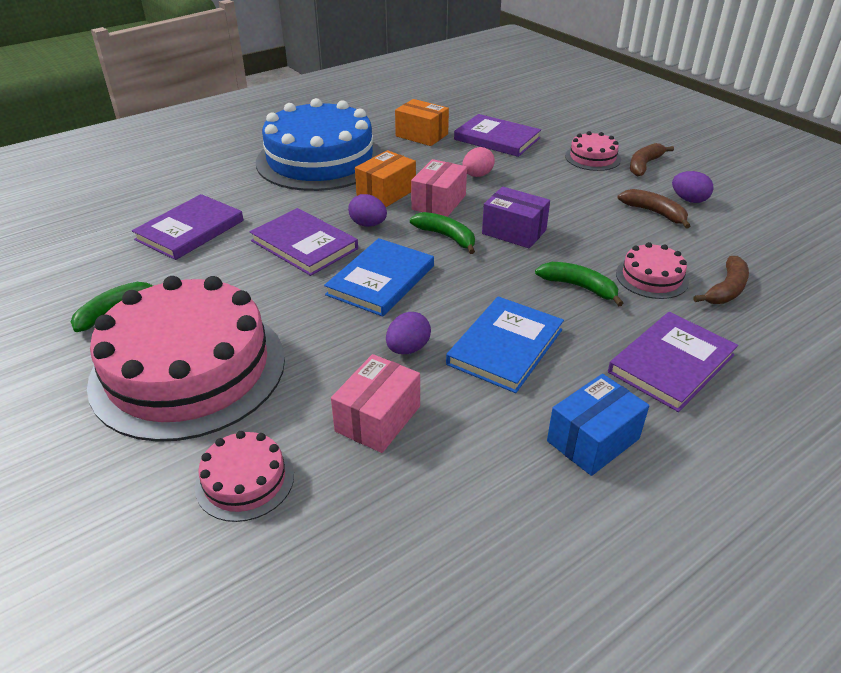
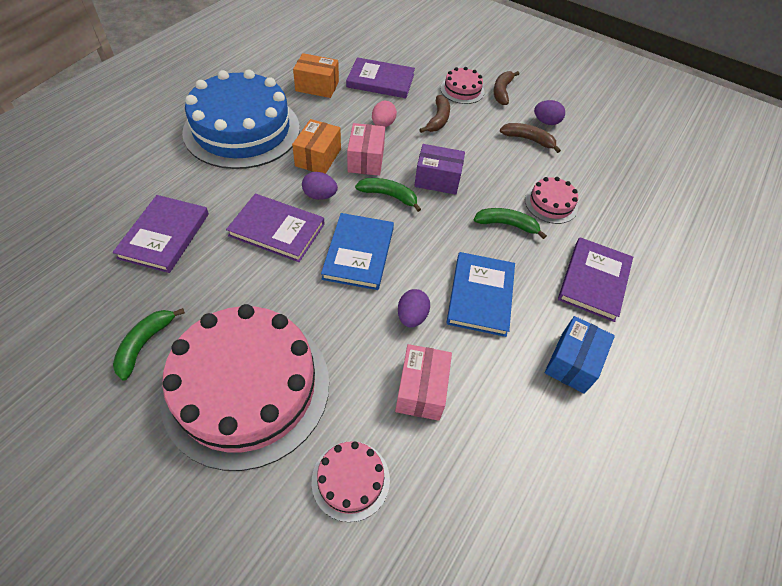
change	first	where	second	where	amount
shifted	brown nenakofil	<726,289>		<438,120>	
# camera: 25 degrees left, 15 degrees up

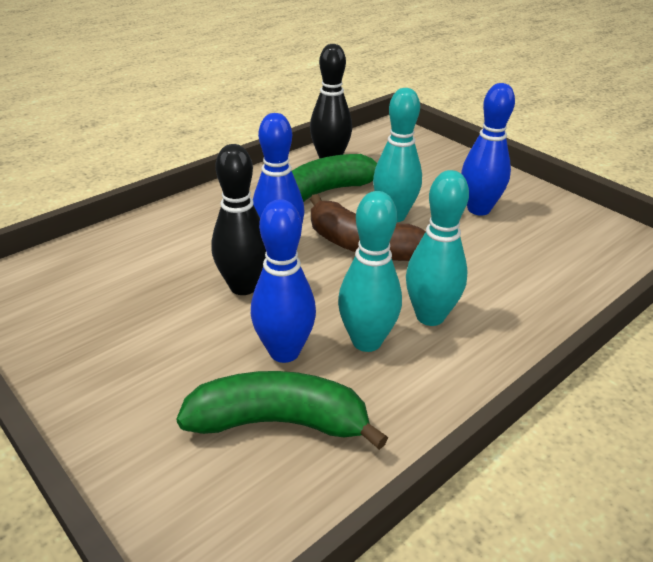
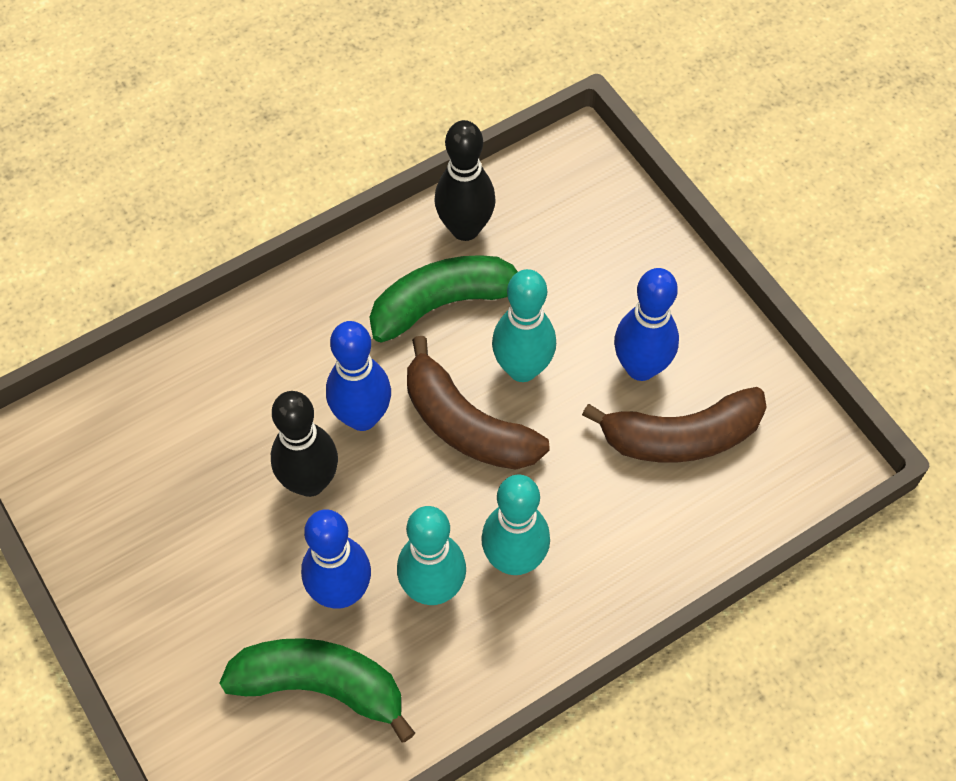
change	first	where	second	where	amount
new			brown nenakofil	<681,437>	
# camera: 10 degrees right, 25 degrees up

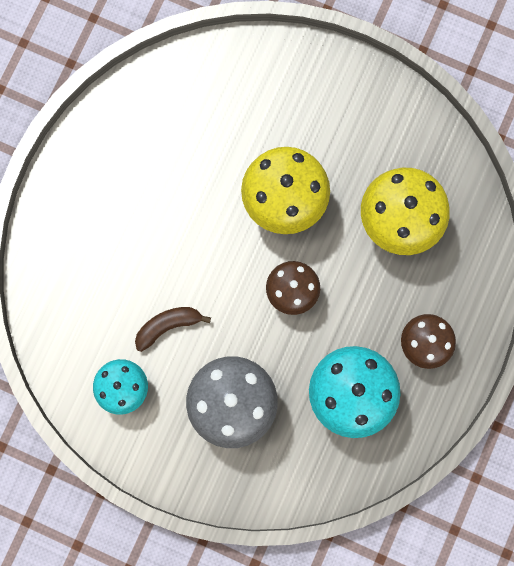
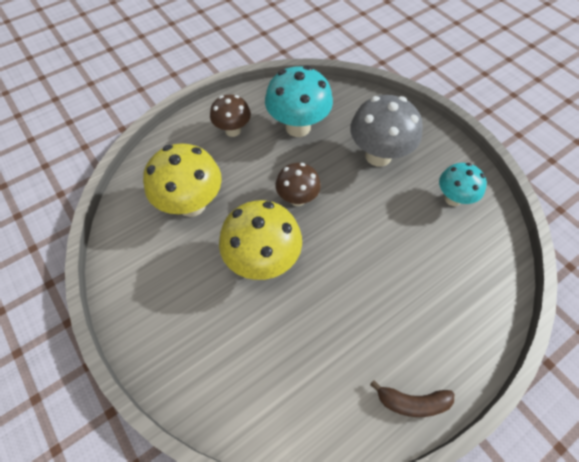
change	first	where	second	where	amount
shifted	brown nenakofil	<168,326>		<412,402>	
# camera: 150 degrees left, 20 degrees down

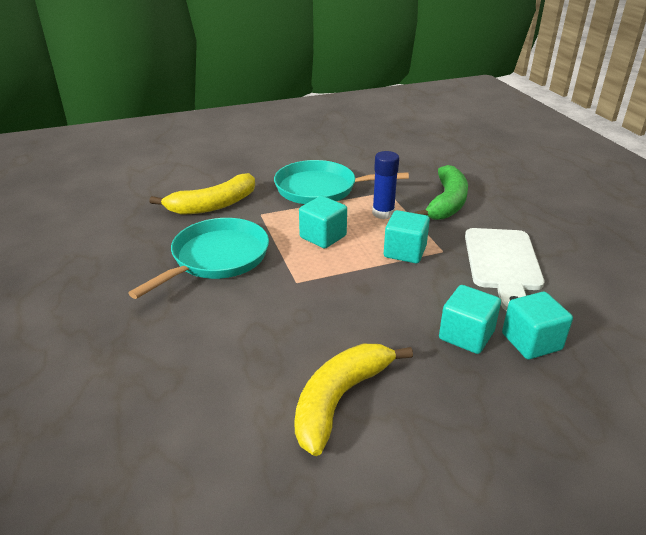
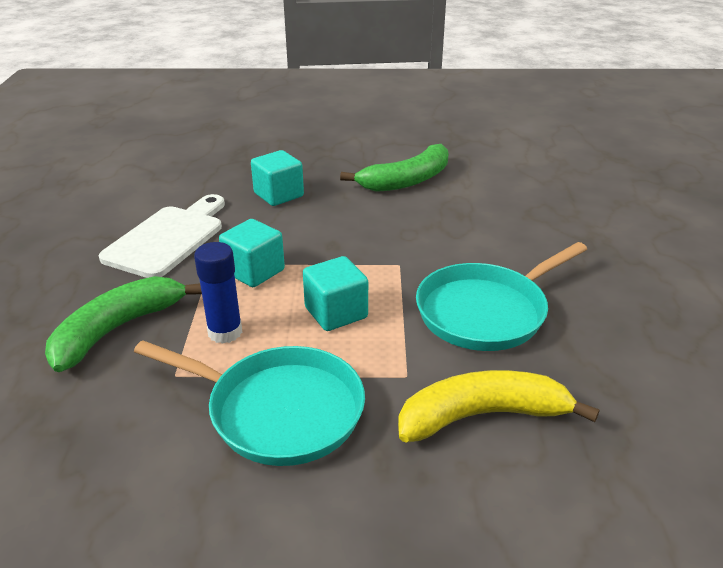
change	first	where	second	where	amount
gone	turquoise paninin	<531,342>			
repainted	yellow nenakofil	<340,399>	green nenakofil	<406,180>	
# camera: 160 degrees left, 0 degrees up

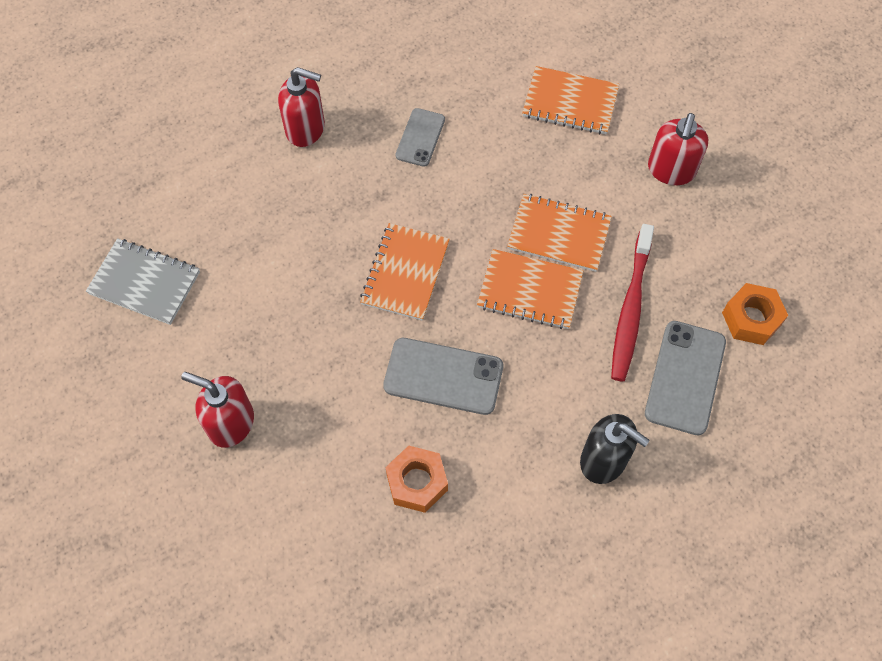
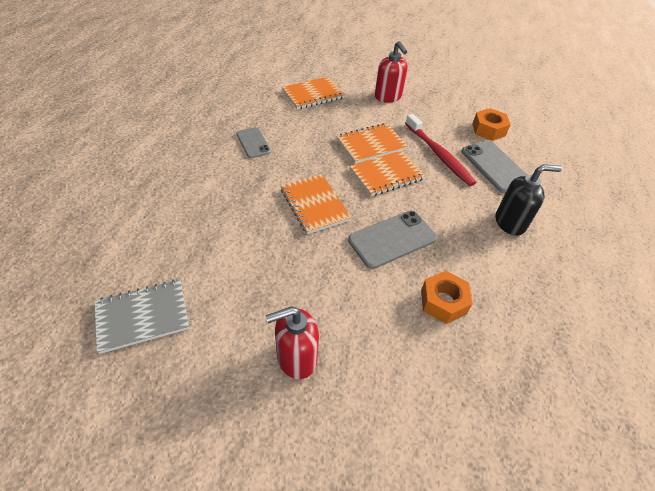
change	first	where	second	where	amount
gone	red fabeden	<306,129>			
# camera: 45 degrees left, 15 degrees down

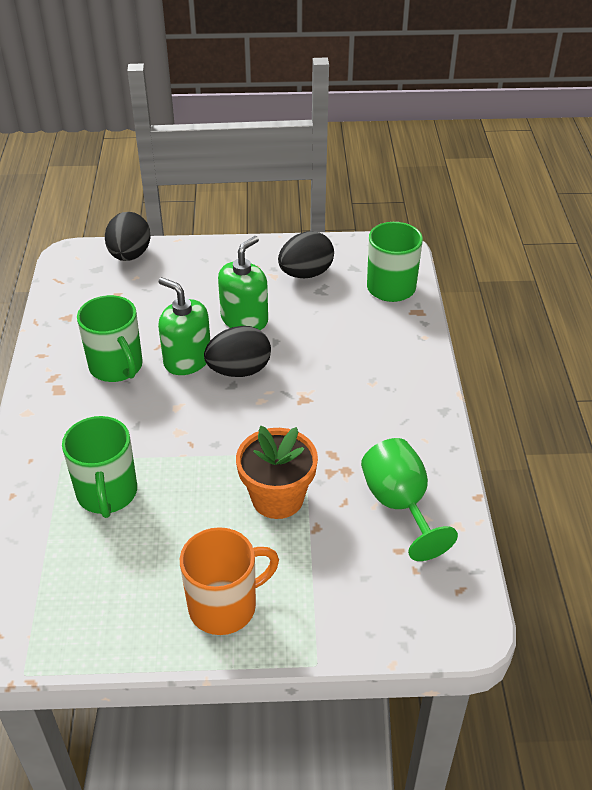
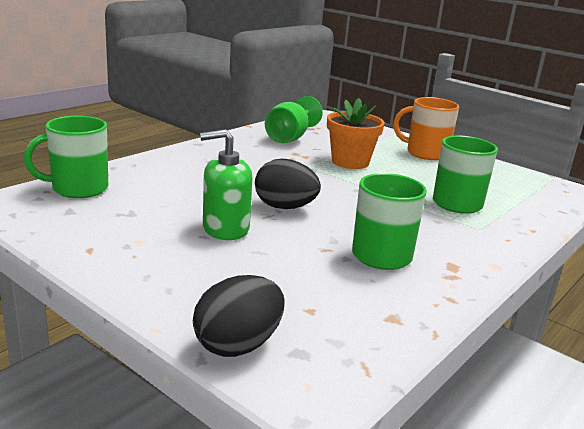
change	first	where	second	where	amount
gone	green fabeden	<187,360>			
gone	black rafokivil	<306,274>			
# camera: 140 degrees left, 20 degrees down

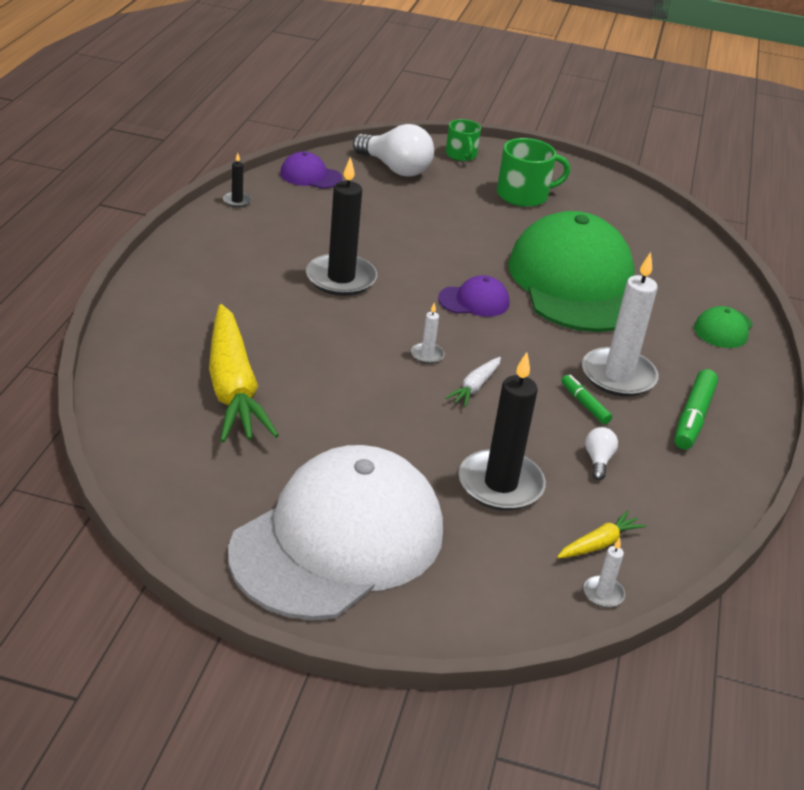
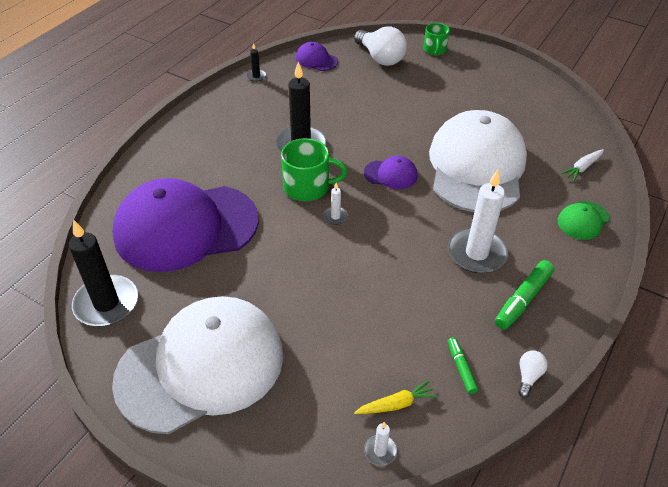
change	first	where	second	where	amount
shifted	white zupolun	<475,387>		<582,168>	
shifted	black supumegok	<500,484>		<106,303>	
shifted	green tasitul	<523,195>		<307,187>	
shifted	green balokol	<584,404>		<461,368>	
shifted	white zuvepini	<598,461>		<528,376>	
swapped	yellow zupolun	<233,388>	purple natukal	<185,227>	
repainted	green natukal	<575,283>	white natukal	<476,167>	
# camera: 20 degrees right, 10 degrees up

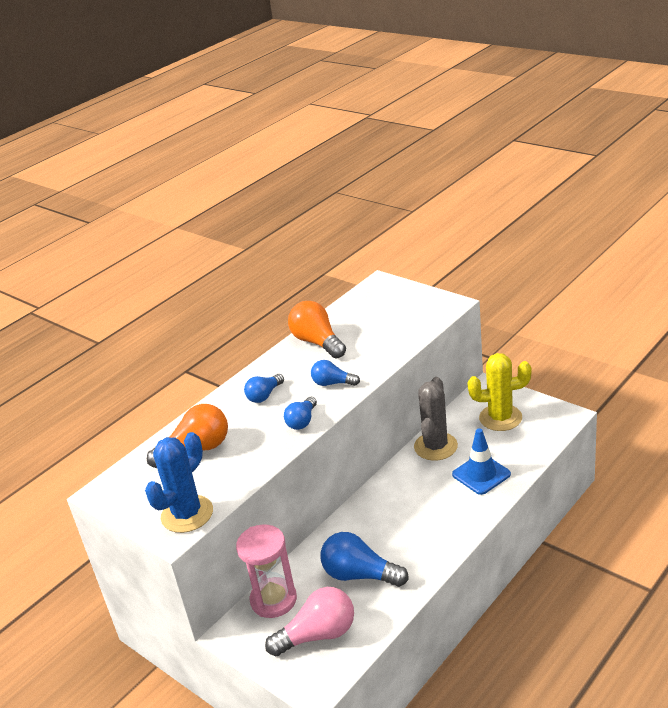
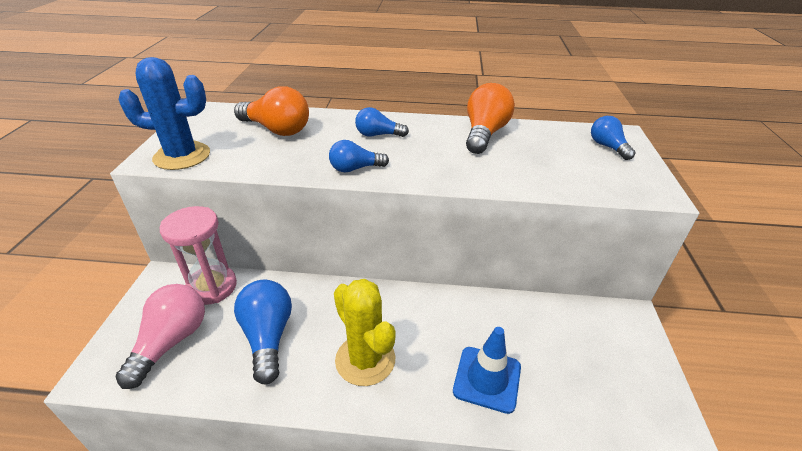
change	first	where	second	where	amount
gone	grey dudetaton	<435,446>			
shifted	blue zuvepini	<333,383>		<608,147>	
shifted	yellow dudetaton	<500,418>		<365,360>	
rotated	pink zuvepini	<318,635>		<171,342>	105 degrees counterclockwise
# camera: 50 degrees right, 5 degrees up

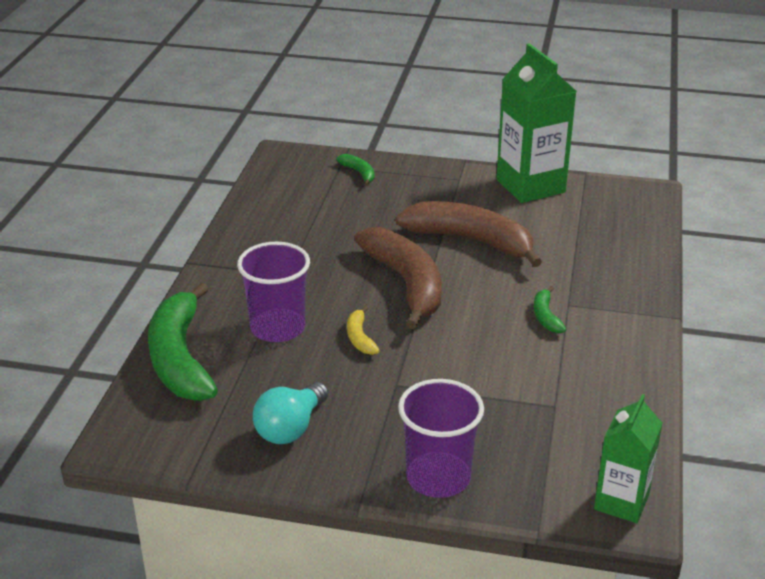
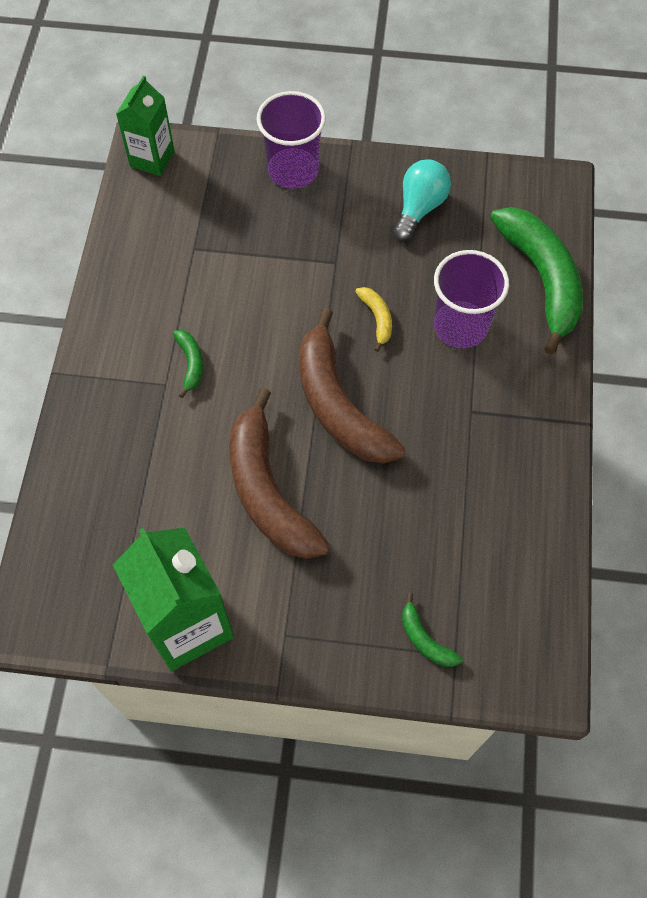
change	first	where	second	where	amount
rotated	brown nenakofil	<471,240>		<268,491>	45 degrees clockwise
# camera: 175 degrees right, 30 degrees up

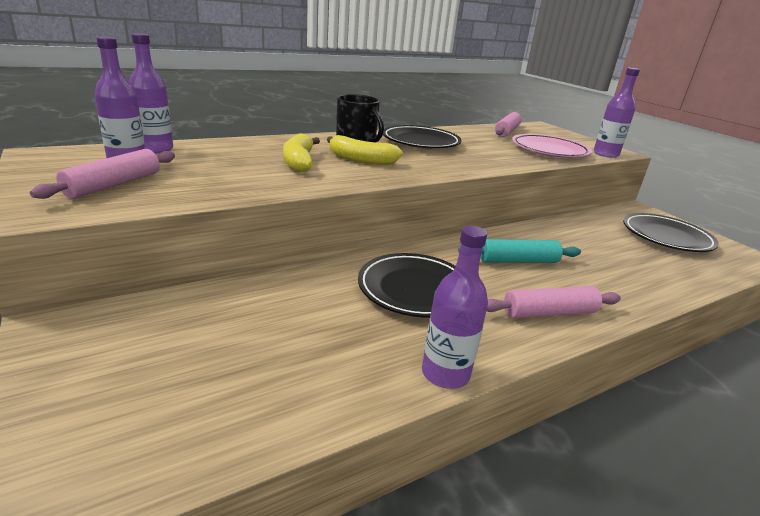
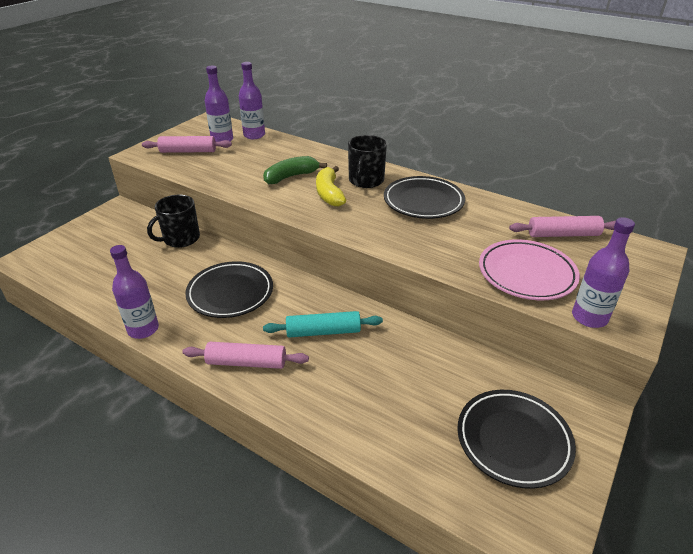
change	first	where	second	where	amount
new			black tasitul	<180,239>	
repainted	yellow nenakofil	<299,162>	green nenakofil	<291,177>	
rotated	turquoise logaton	<518,261>		<323,331>	60 degrees counterclockwise
rotated	pink logaton	<549,313>		<246,362>	45 degrees counterclockwise
# camera: 65 degrees right, 10 degrees up

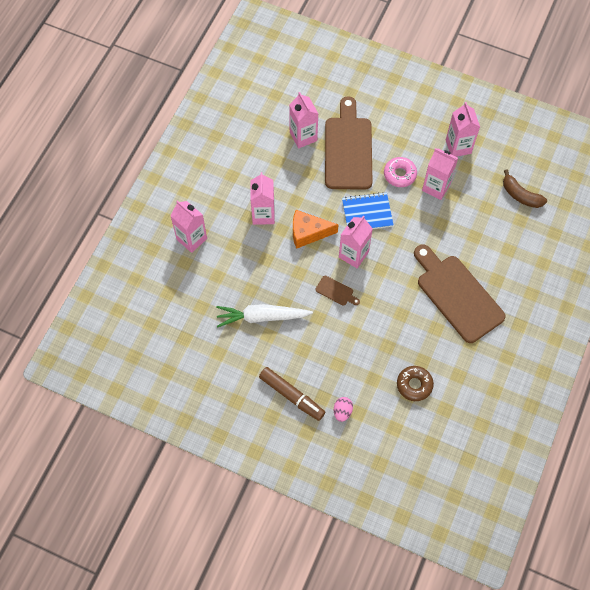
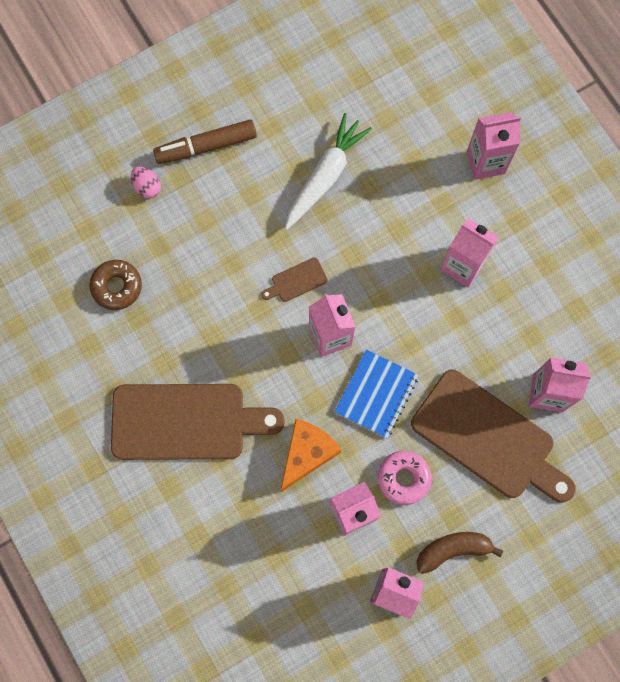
change	first	where	second	where	amount
shifted	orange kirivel	<308,233>		<307,453>	
shifted	brown nenakofil	<520,195>		<453,550>	
# camera: 125 degrees right, 10 degrees up

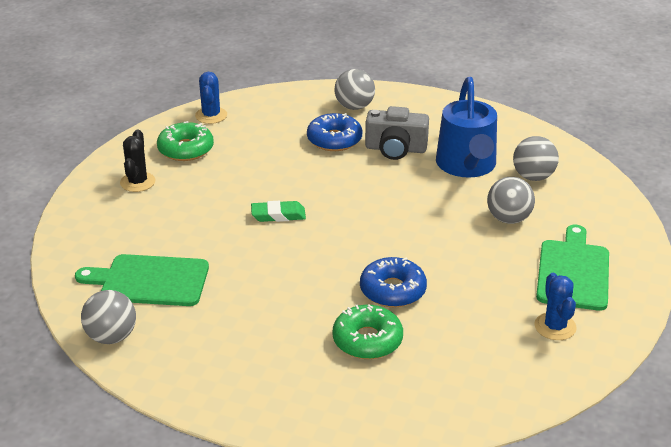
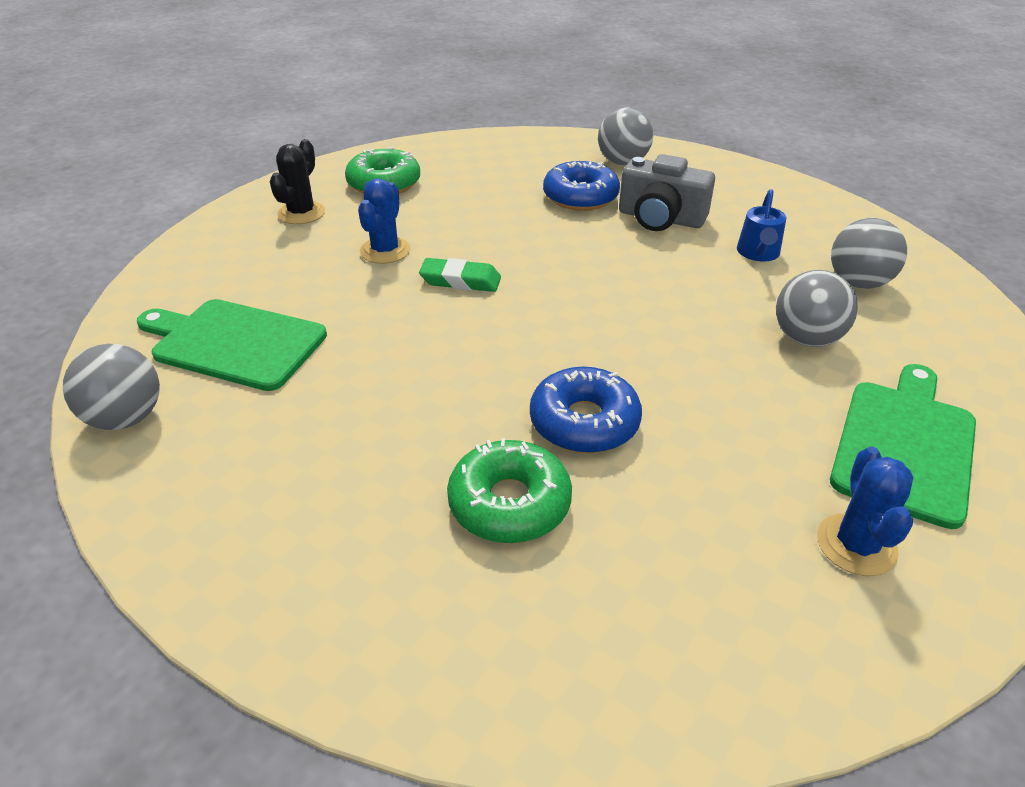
change	first	where	second	where	amount
shifted	blue dudetaton	<211,115>		<385,251>	
scaled	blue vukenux	<467,165>		<758,253>	x0.48
# camera: 15 degrees right, 5 degrees up

